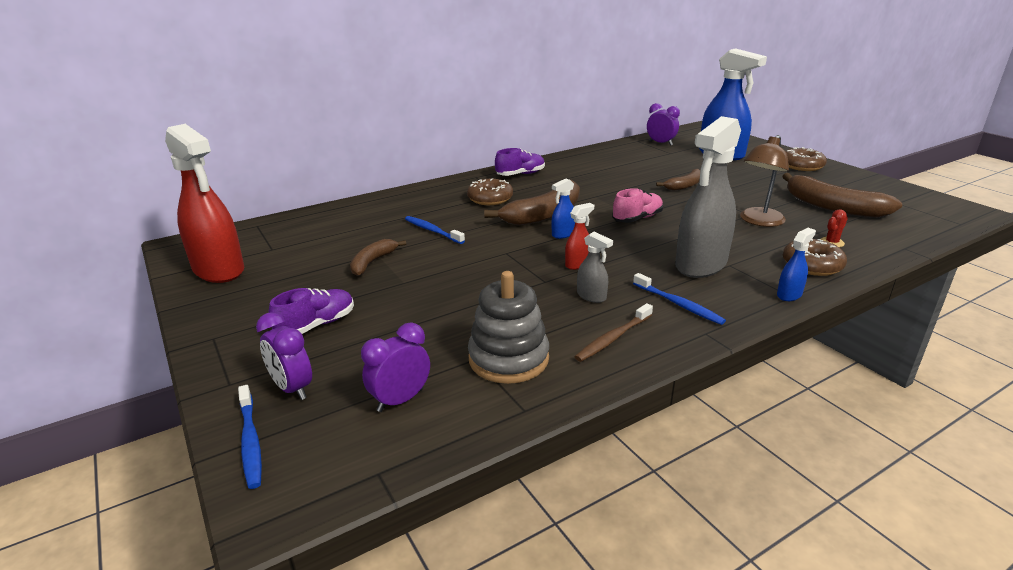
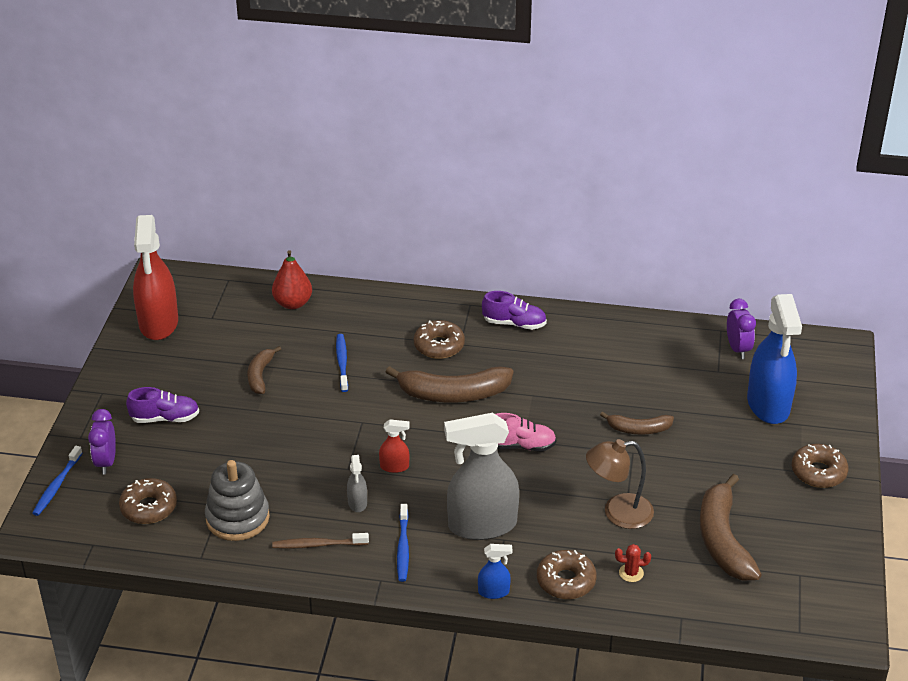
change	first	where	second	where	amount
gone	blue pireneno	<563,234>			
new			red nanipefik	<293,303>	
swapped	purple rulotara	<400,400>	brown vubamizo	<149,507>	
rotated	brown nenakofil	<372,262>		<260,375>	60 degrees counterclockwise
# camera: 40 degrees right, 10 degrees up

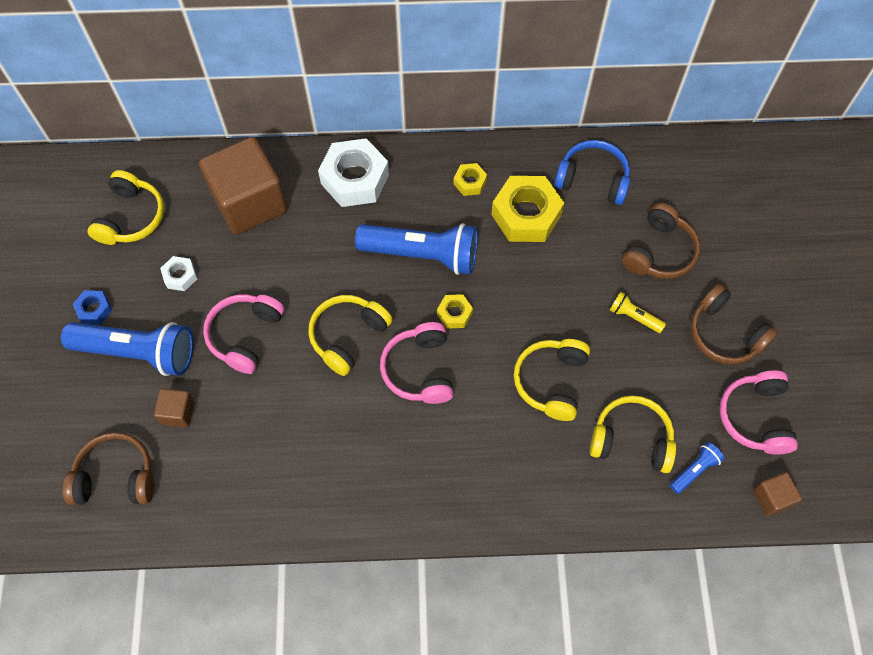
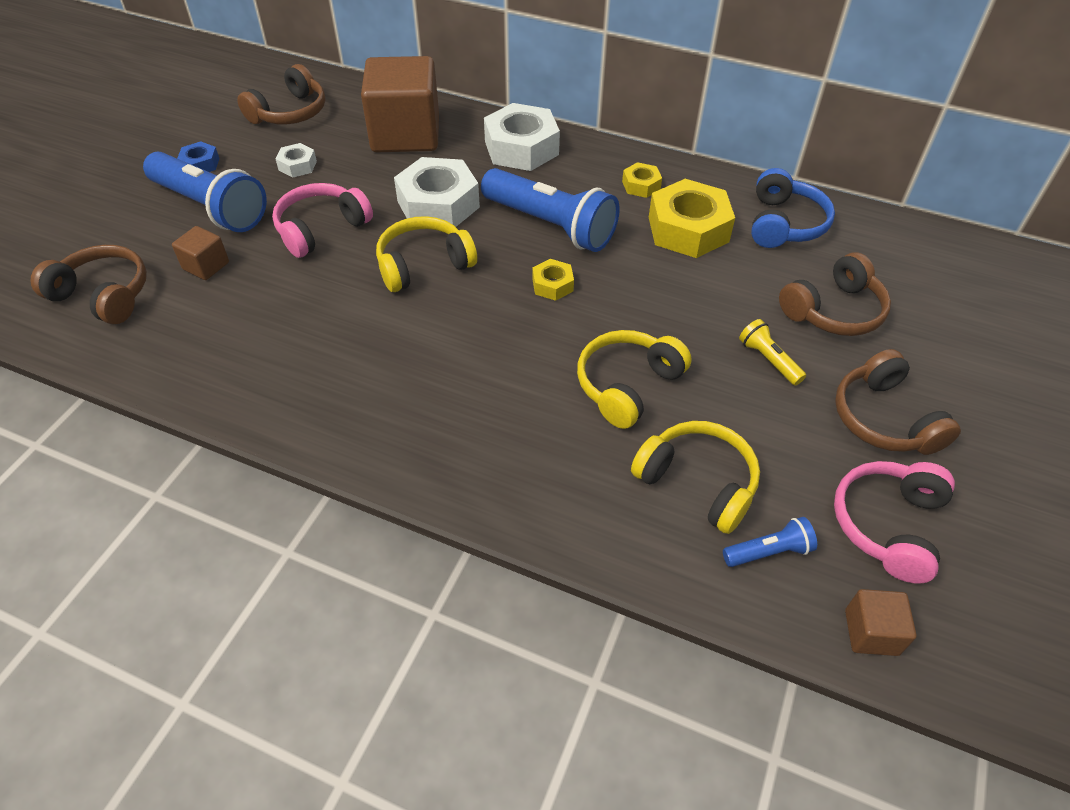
change	first	where	second	where	amount
gone	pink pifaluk	<419,370>			
new			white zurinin	<438,204>	
repainted	yellow pifaluk	<131,217>	brown pifaluk	<290,112>	
rotated	blue pifaluk	<592,179>		<784,224>	60 degrees clockwise
# camera: 25 degrees right, 15 degrees down

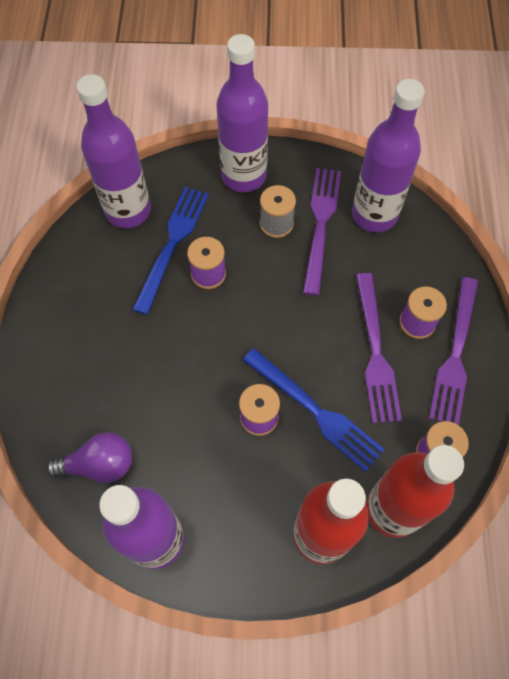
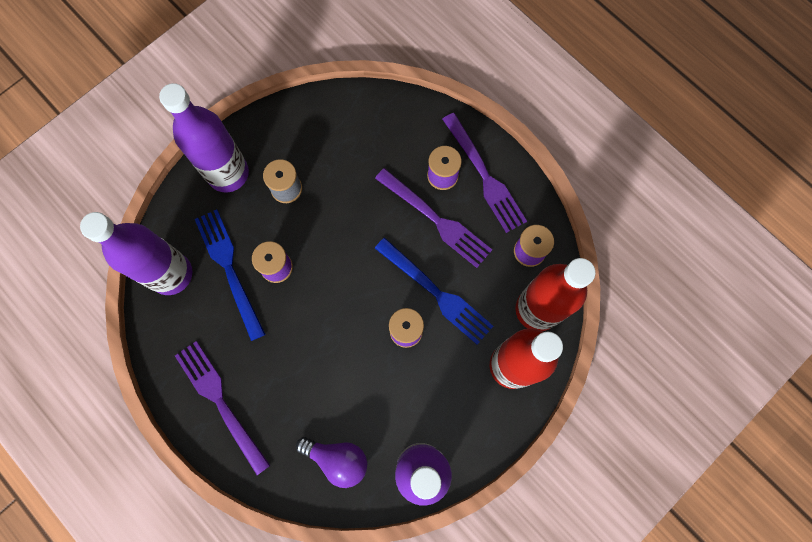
change	first	where	second	where	amount
gone	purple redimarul	<374,214>			
shifted	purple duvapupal	<320,224>		<220,402>	
rotated	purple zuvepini	<99,464>		<337,459>	75 degrees clockwise
rotated	blue duvapupal	<316,411>		<437,293>	45 degrees clockwise
# camera: 45 degrees left, 10 degrees up

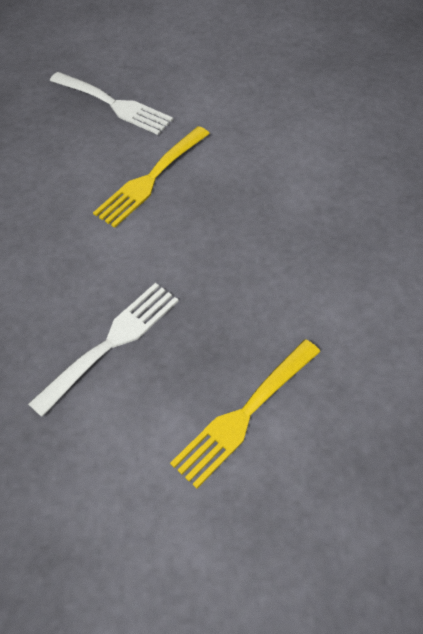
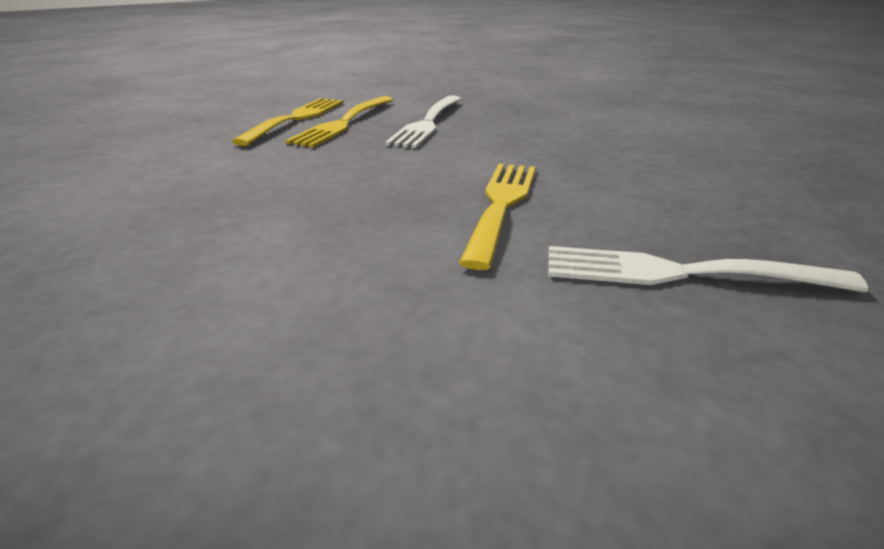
change	first	where	second	where	amount
new			yellow duvapupal	<343,123>	
# camera: 155 degrees right, 25 degrees down

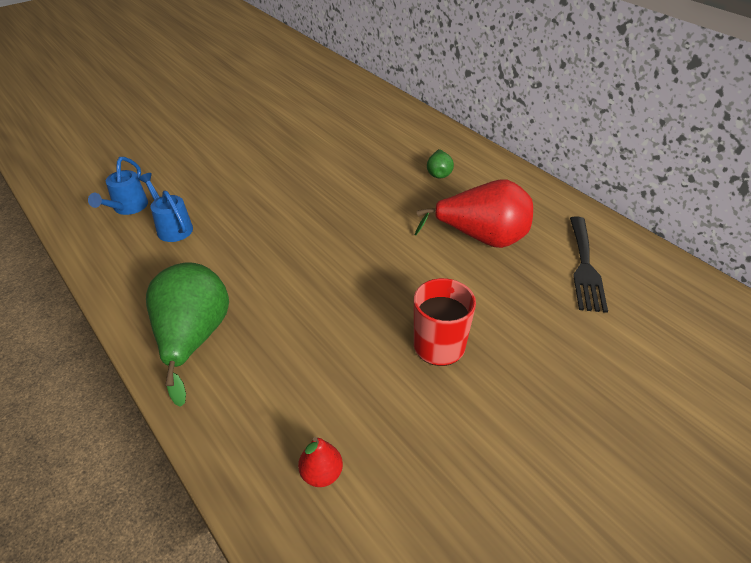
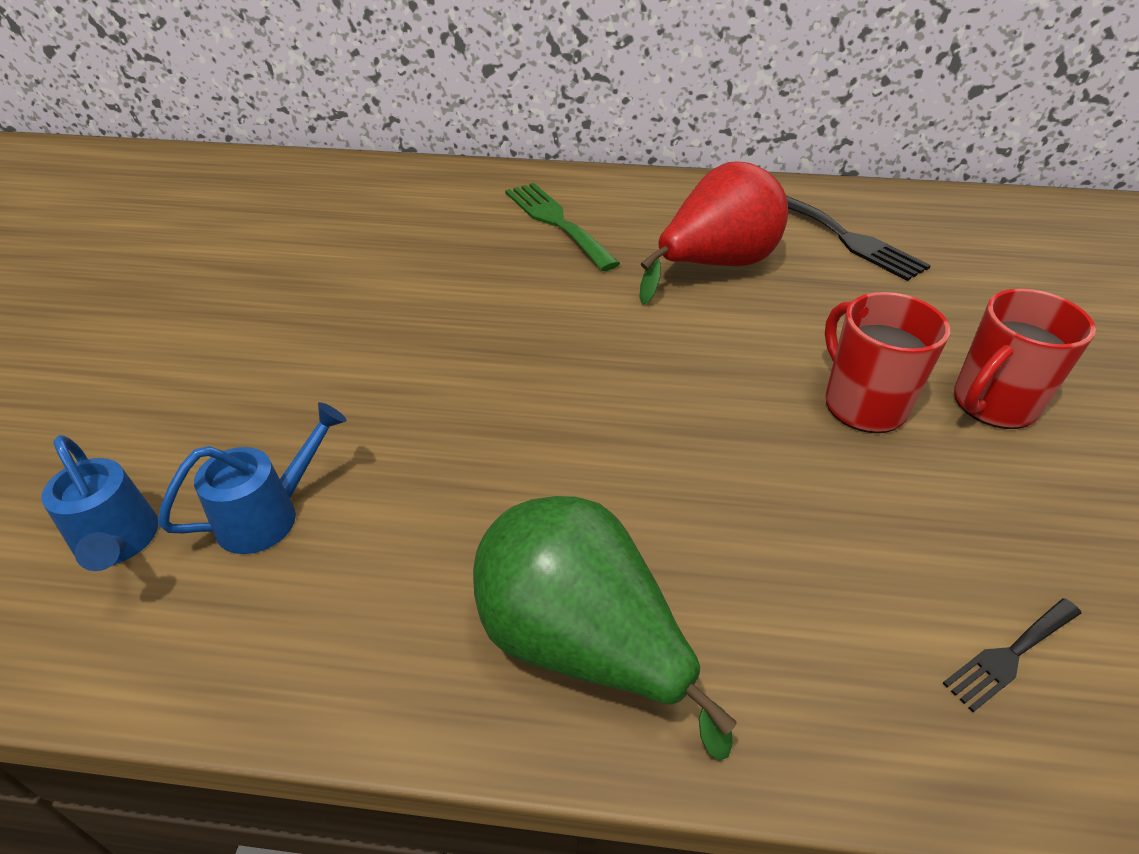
change	first	where	second	where	amount
new			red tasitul	<992,404>	
swapped	red nanipefik	<321,474>	black duvapupal	<1010,655>	
swapped	green nanipefik	<439,173>	green duvapupal	<556,222>	
rotated	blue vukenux	<172,227>		<268,515>	135 degrees clockwise
# camera: 45 degrees left, 0 degrees up

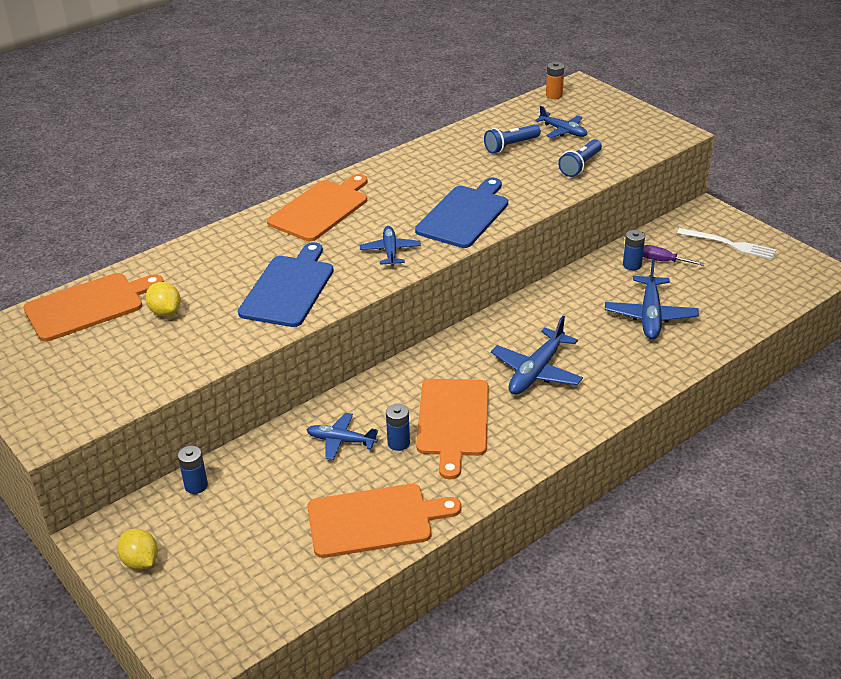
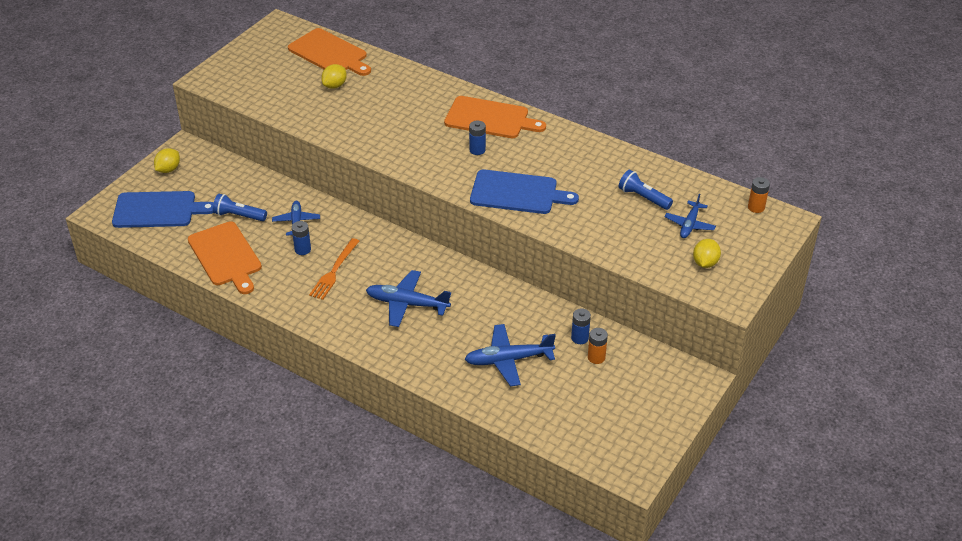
change	first	where	second	where	amount
gone	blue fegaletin	<390,251>			
gone	white duvapupal	<729,244>			
new			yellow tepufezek	<705,263>	
shifted	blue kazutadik	<196,485>		<477,150>	
shifted	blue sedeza	<289,288>		<158,210>	
shifted	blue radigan	<580,166>		<239,216>	
swapped	orange sedeza	<453,421>	orange duvapupal	<334,271>	
swapped	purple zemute	<662,261>	orange kazutadik	<596,357>	
# camera: 70 degrees right, 5 degrees up

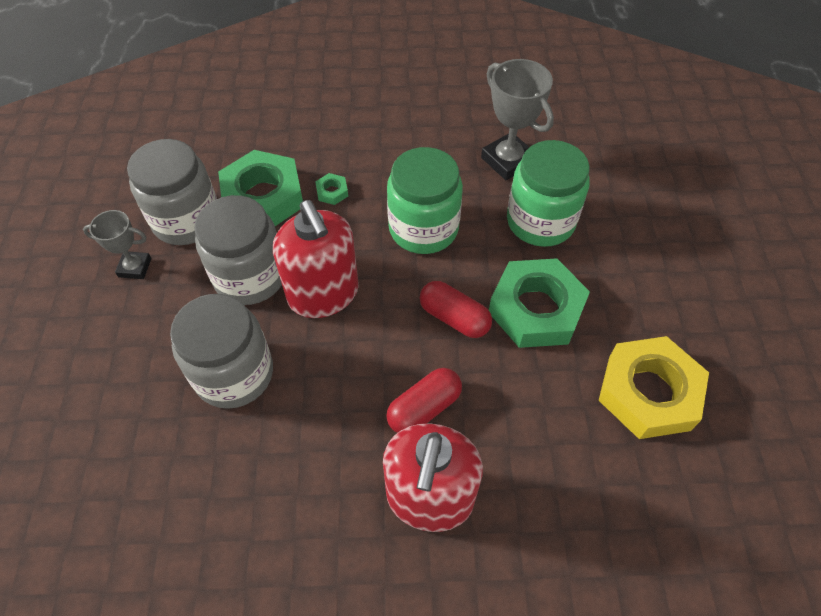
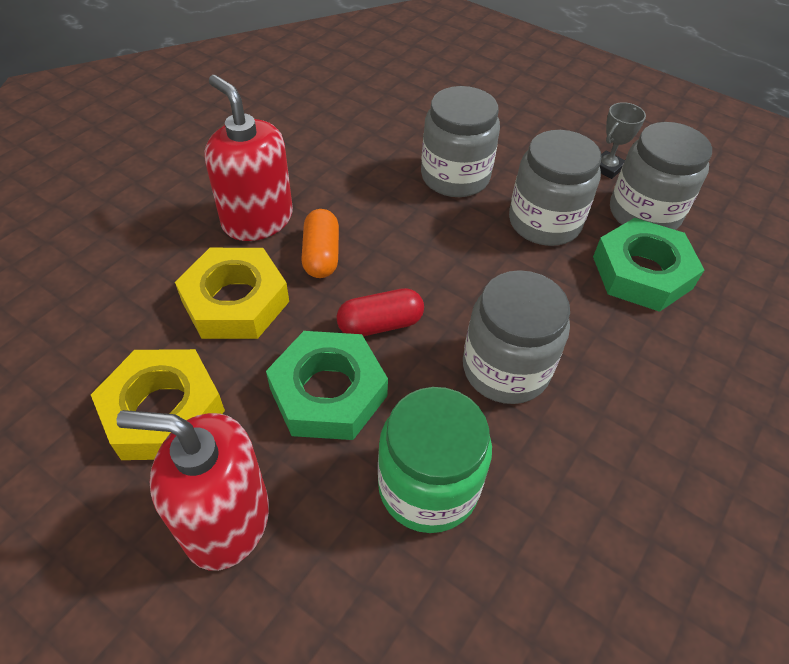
change	first	where	second	where	amount
gone	green zurinin	<332,192>			
gone	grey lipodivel	<508,161>			
new			yellow zurinin	<235,301>	
shifted	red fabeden	<323,294>		<226,520>	
repainted	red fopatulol	<424,408>	orange fopatulol	<321,255>	
repainted	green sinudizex	<423,228>	grey sinudizex	<505,369>	
# camera: 125 degrees right, 5 degrees down

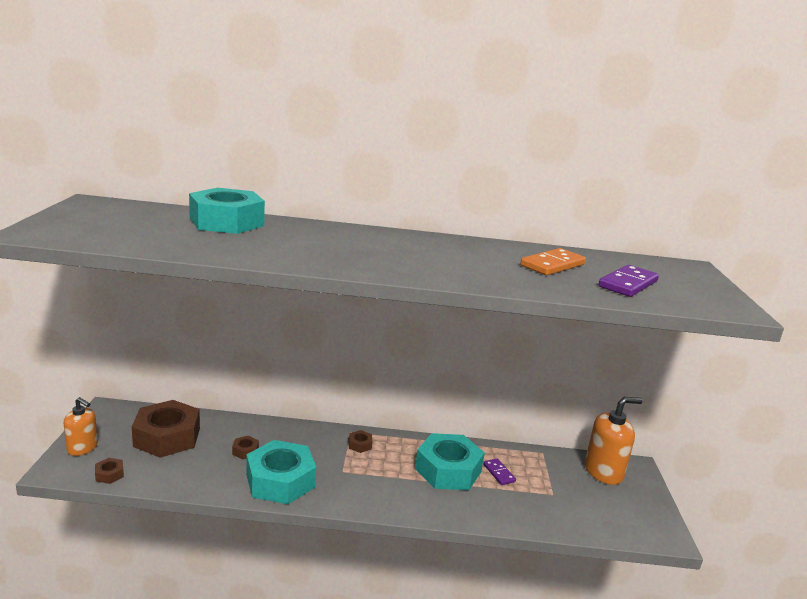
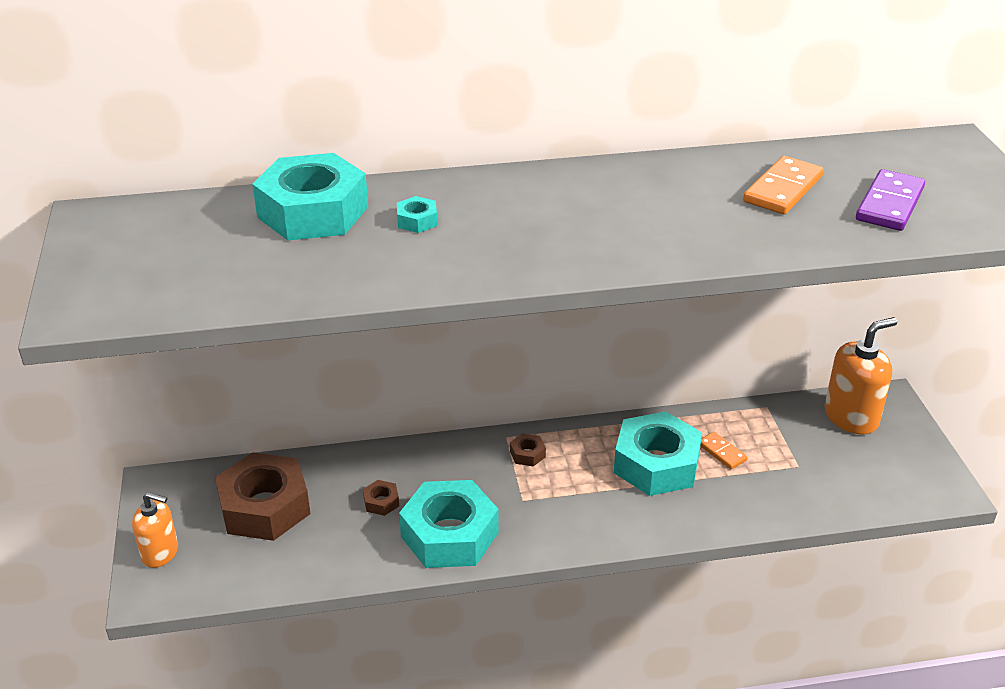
change	first	where	second	where	amount
gone	brown zurinin	<109,474>			
new			turquoise zurinin	<417,221>	
repainted	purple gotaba	<498,473>	orange gotaba	<721,452>	
# camera: 10 degrees left, 15 degrees up

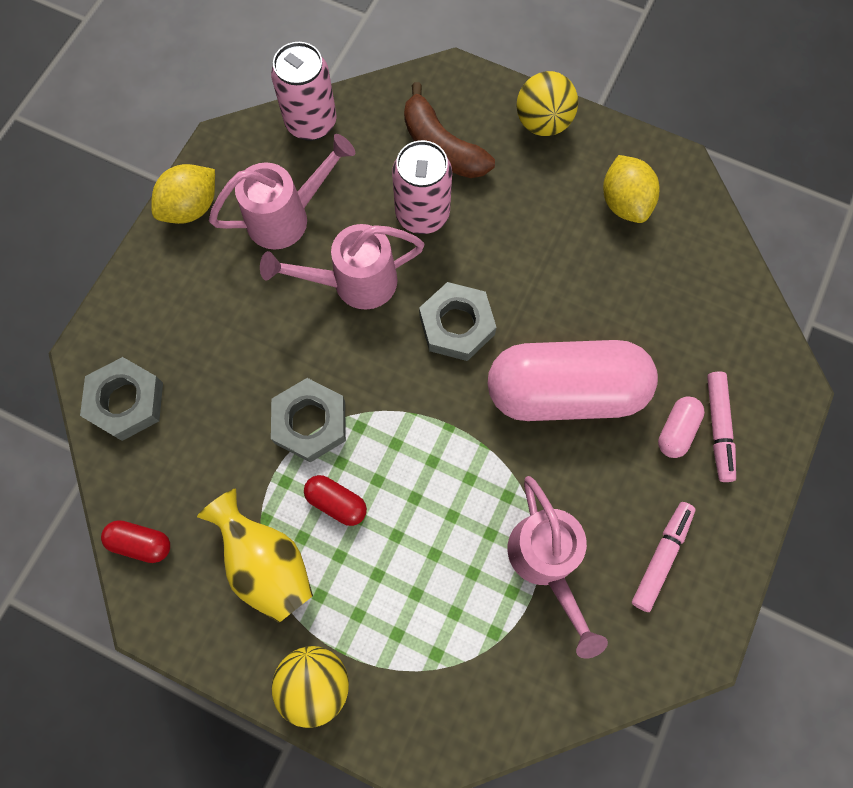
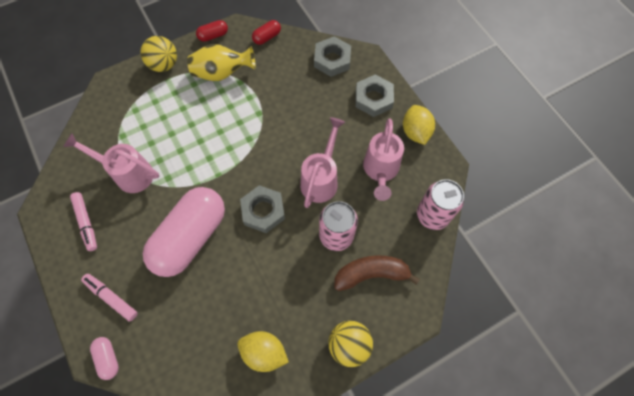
change	first	where	second	where	amount
shifted	grey zurinin	<310,422>		<373,98>	
shifted	red fopatulol	<336,502>		<213,36>	
shifted	pink fopatulol	<676,430>		<108,358>	
# camera: 125 degrees right, 5 degrees down

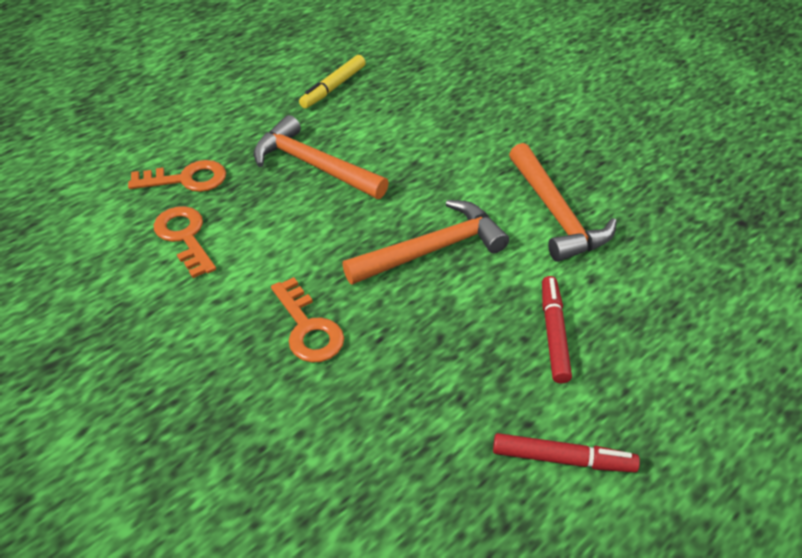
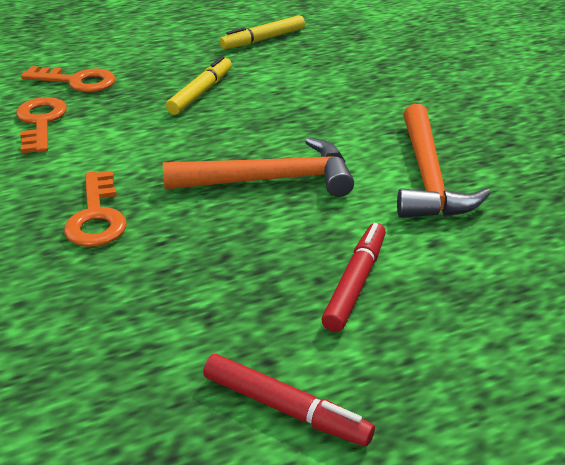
change	first	where	second	where	amount
swapped	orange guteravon	<314,165>	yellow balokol	<201,92>	
# camera: 20 degrees right, 10 degrees down

